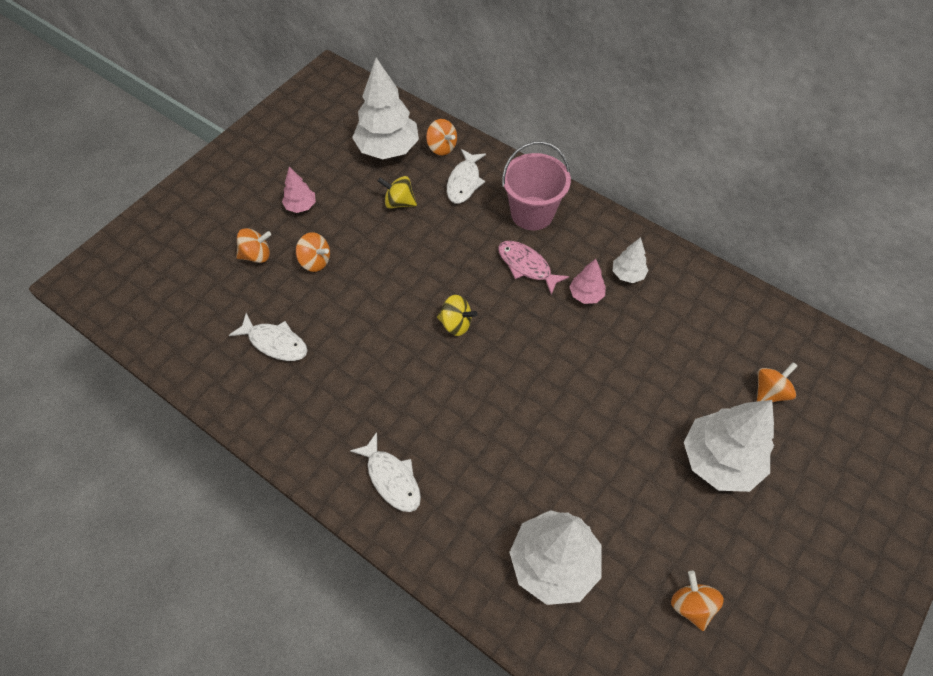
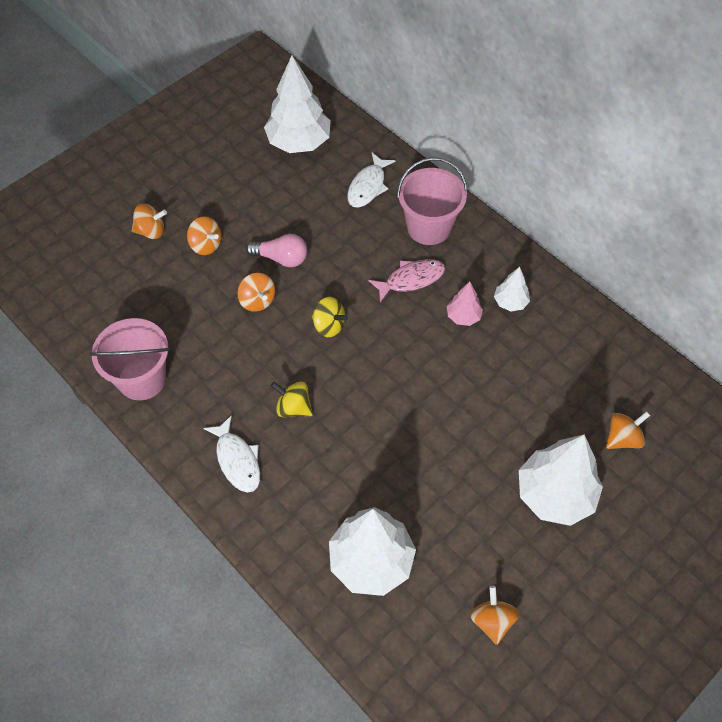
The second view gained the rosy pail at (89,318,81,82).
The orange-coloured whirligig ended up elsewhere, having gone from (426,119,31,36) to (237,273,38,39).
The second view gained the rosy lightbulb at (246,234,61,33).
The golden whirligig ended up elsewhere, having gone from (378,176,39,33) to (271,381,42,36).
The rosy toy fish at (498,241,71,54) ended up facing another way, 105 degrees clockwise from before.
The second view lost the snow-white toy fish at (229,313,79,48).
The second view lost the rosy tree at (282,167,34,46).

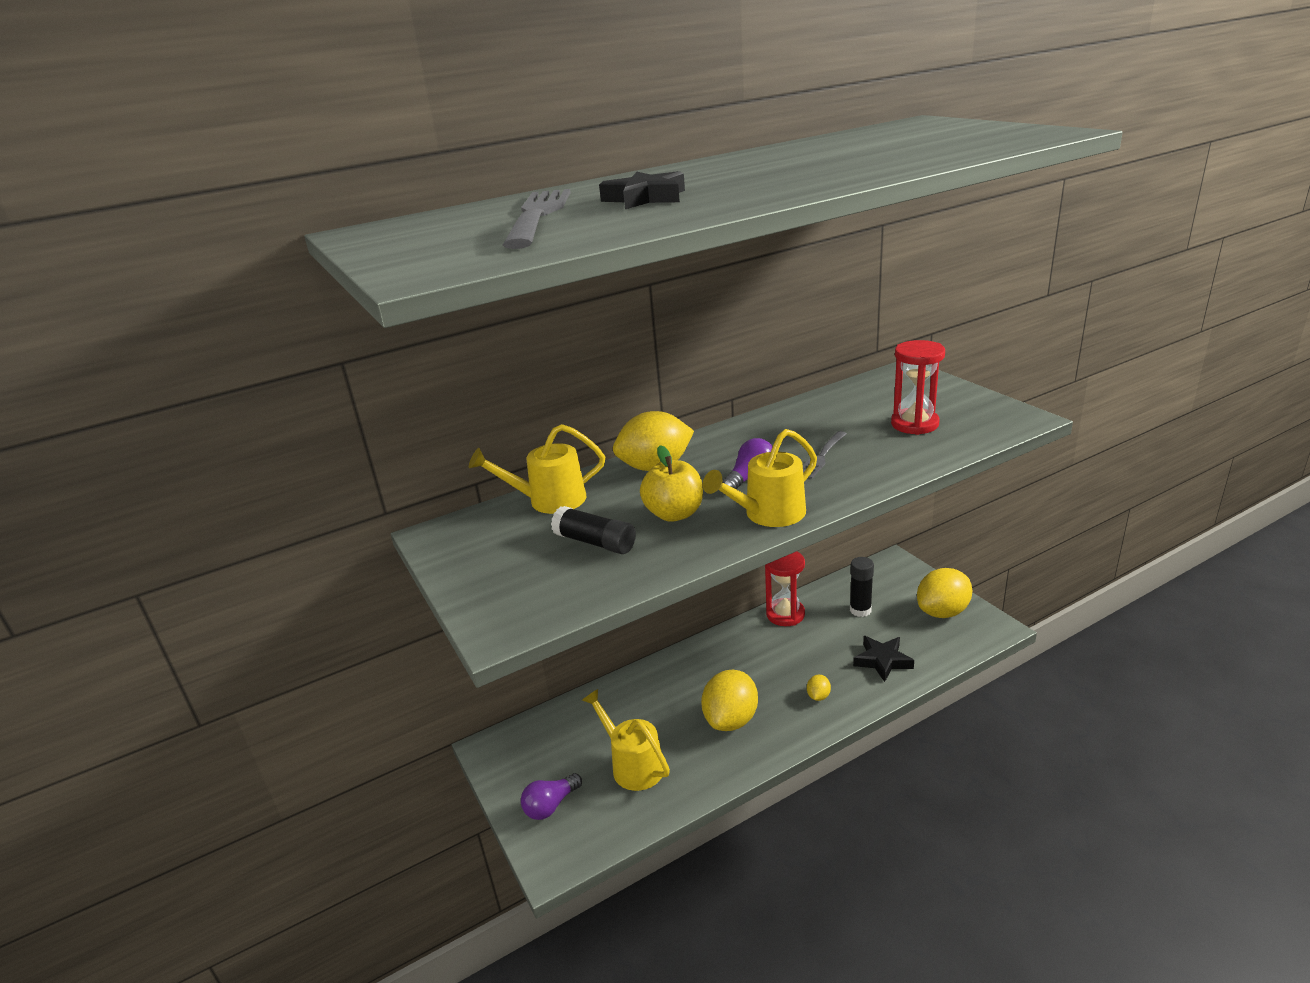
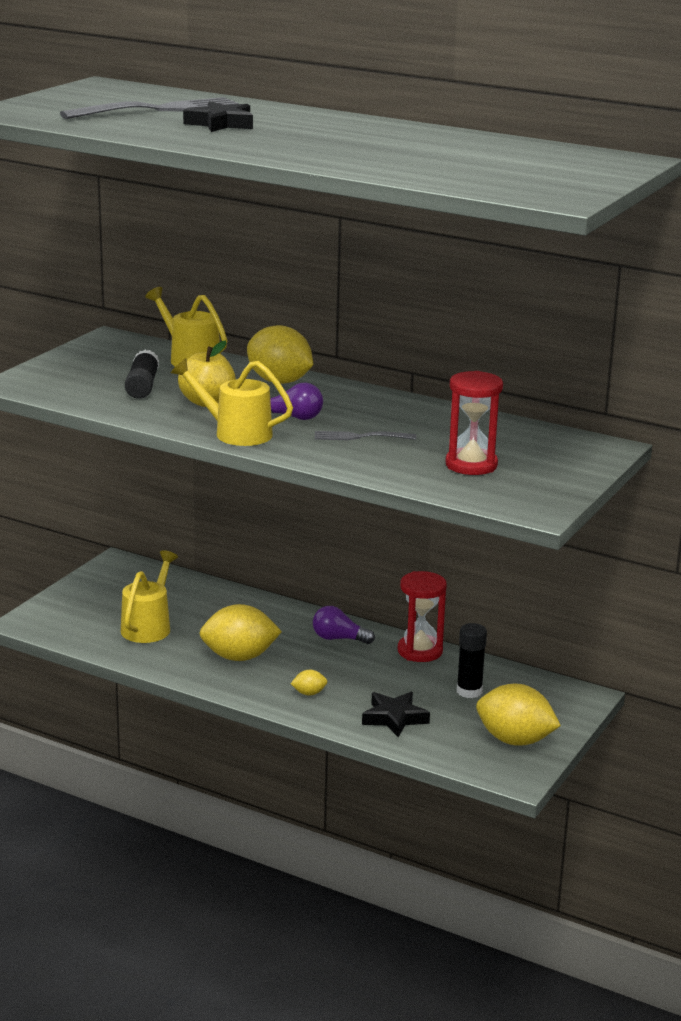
The purple lightbulb ended up elsewhere, having gone from (521,773,61,47) to (313,606,62,38).

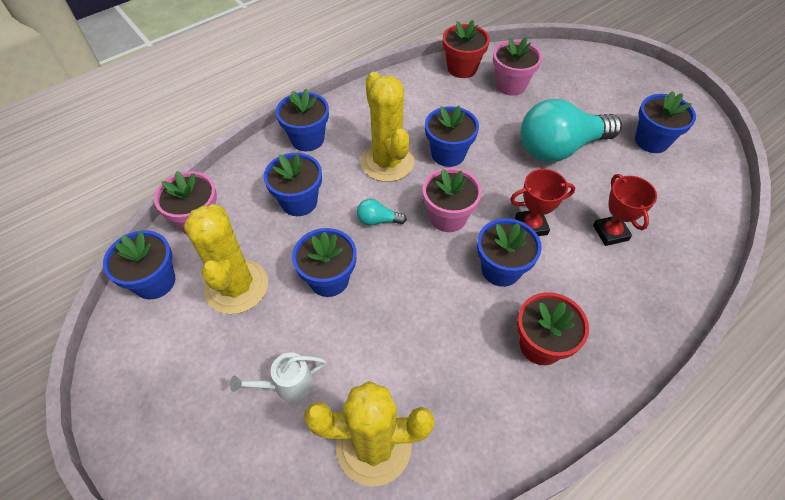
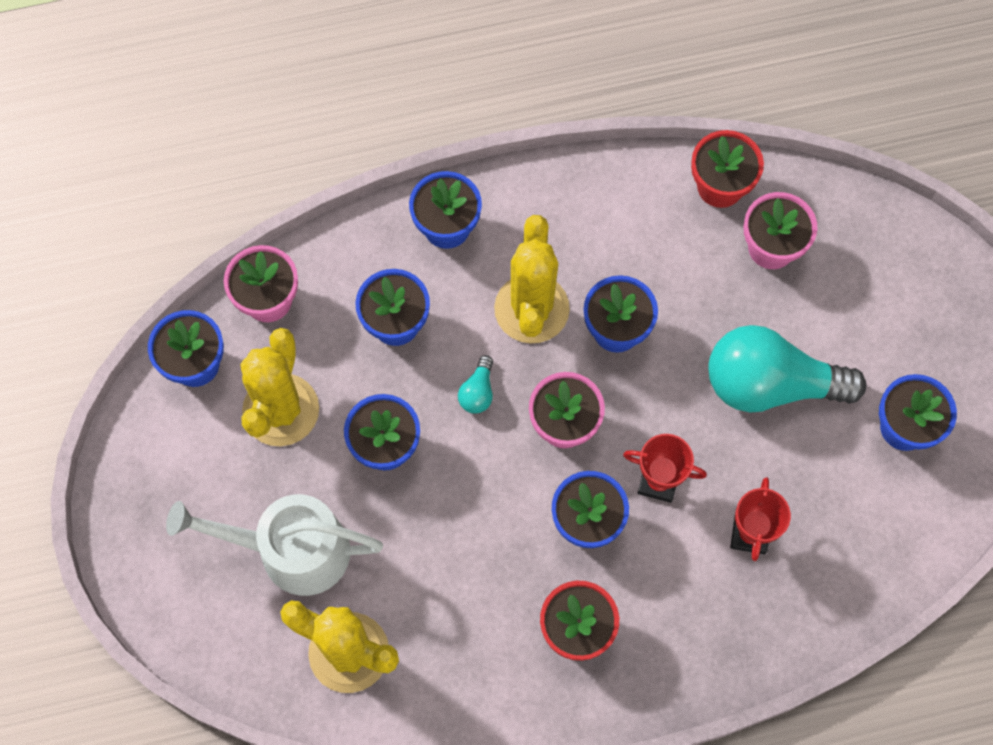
The size of the snow-white watering can at (230,353,96,49) changed by a factor of 2.03.
The turquoise lightbulb at (357,199,50,26) ended up facing another way, 105 degrees counterclockwise from before.

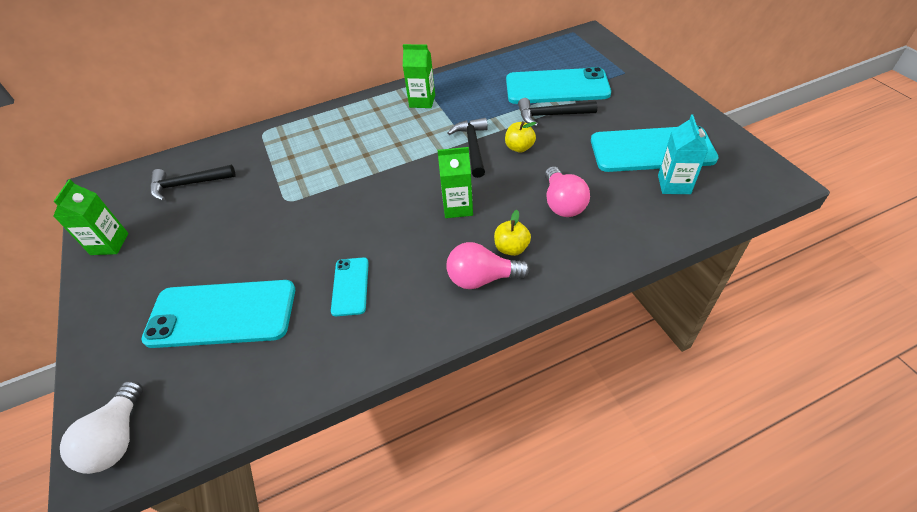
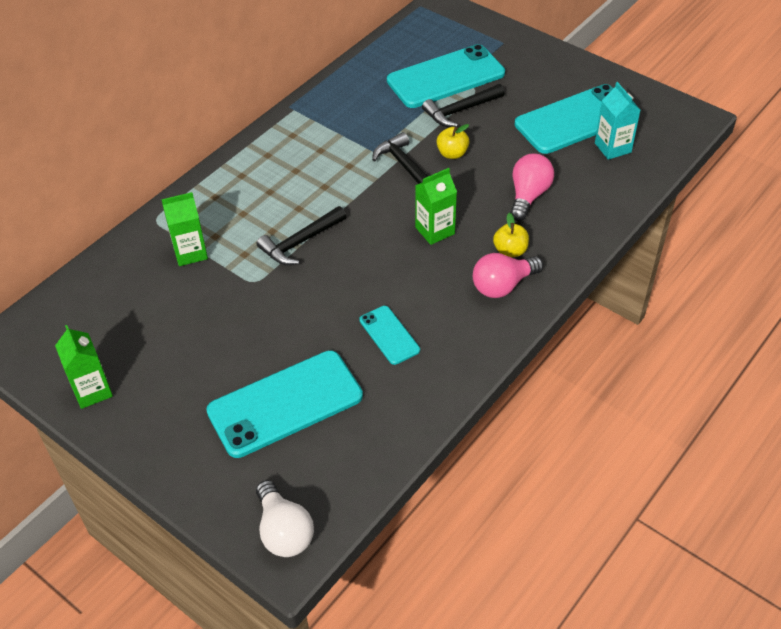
The leaf-green juice carton ended up elsewhere, having gone from (403,44,32,64) to (161,192,47,74).
The ebony carpenter's hammer ended up elsewhere, having gone from (150,165,86,36) to (257,206,90,59).
The rosy lightbulb at (545,166,45,51) ended up facing another way, 120 degrees counterclockwise from before.

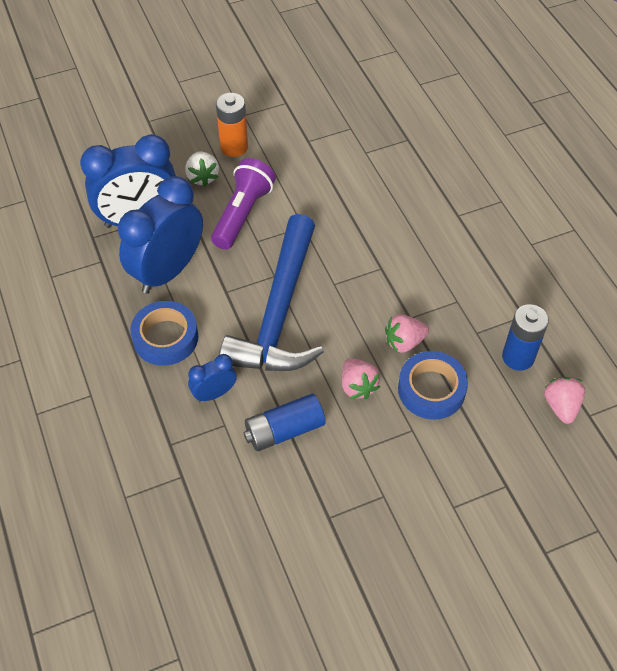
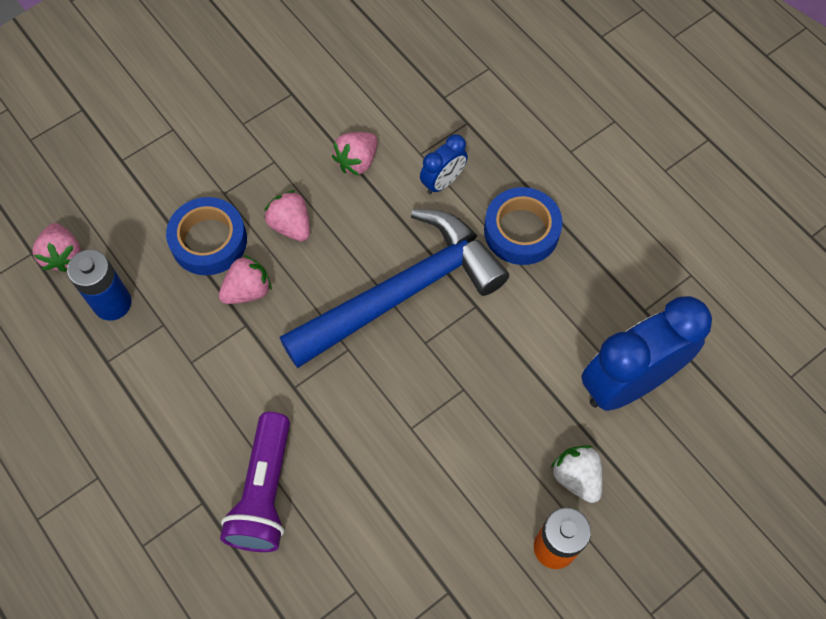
The purple torch ended up elsewhere, having gone from (211,158,65,92) to (220,412,70,140).
The blue carpenter's hammer at (219,214,105,157) ended up facing another way, 60 degrees clockwise from before.
Where the blue battery stood at (243,394,82,57), the rosy toy strawberry came to stand at (332,132,46,44).
The second view lost the blue bedside clock at (118,176,85,118).

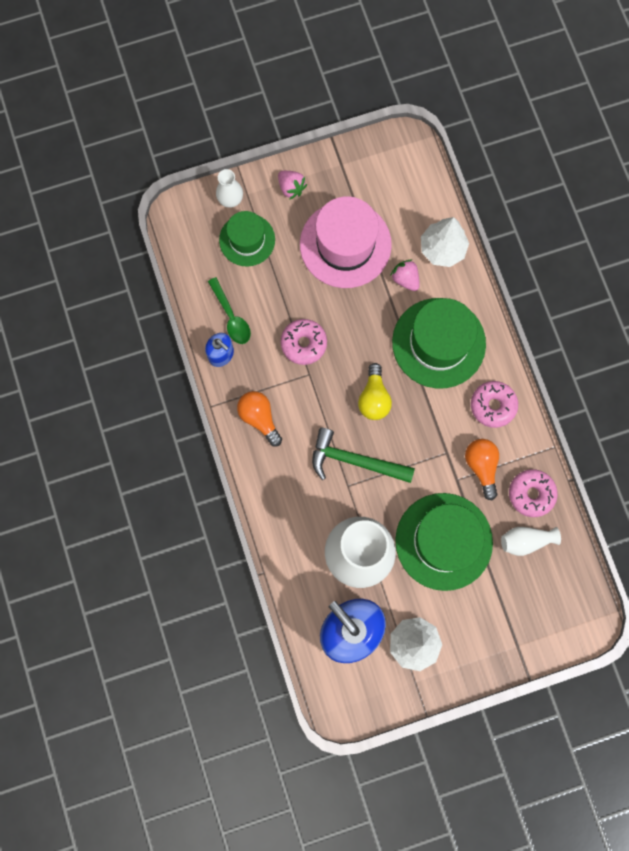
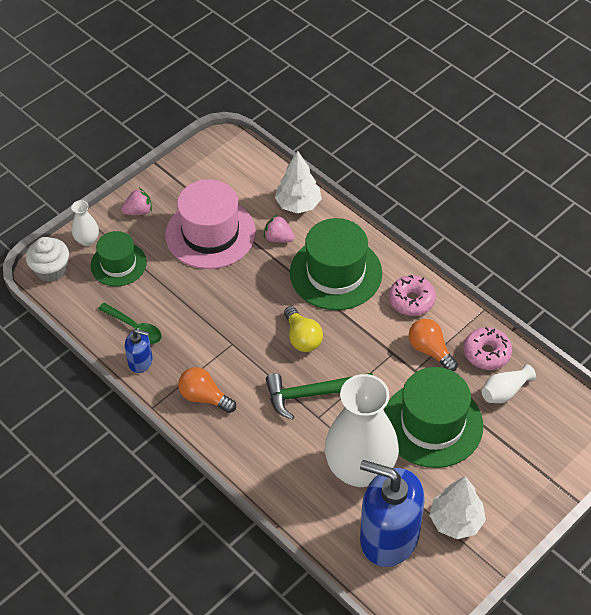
The second view gained the snow-white cupcake at (26,237,43,45).
The rosy toy strawberry at (278,171,29,29) ended up facing another way, 45 degrees counterclockwise from before.
The second view lost the rosy glazed donut at (281,319,46,46).

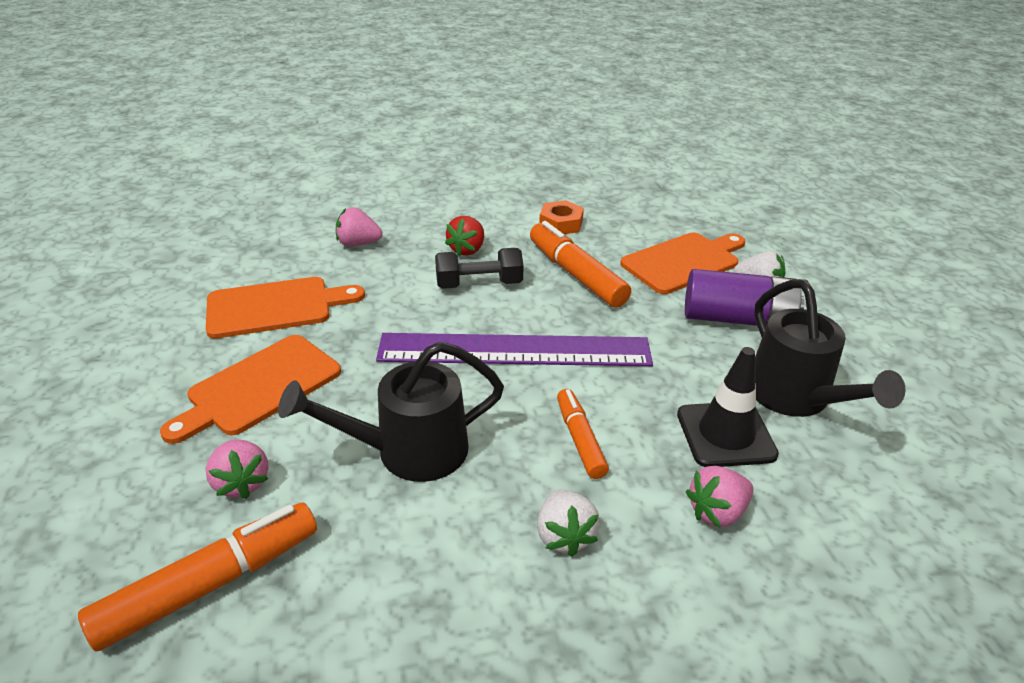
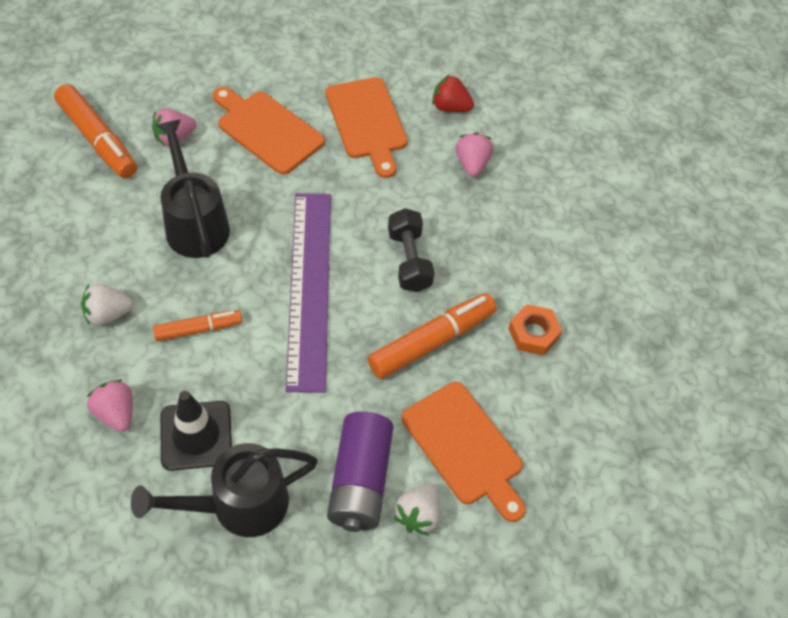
The crimson toy strawberry ended up elsewhere, having gone from (445,216,39,40) to (432,74,42,38).

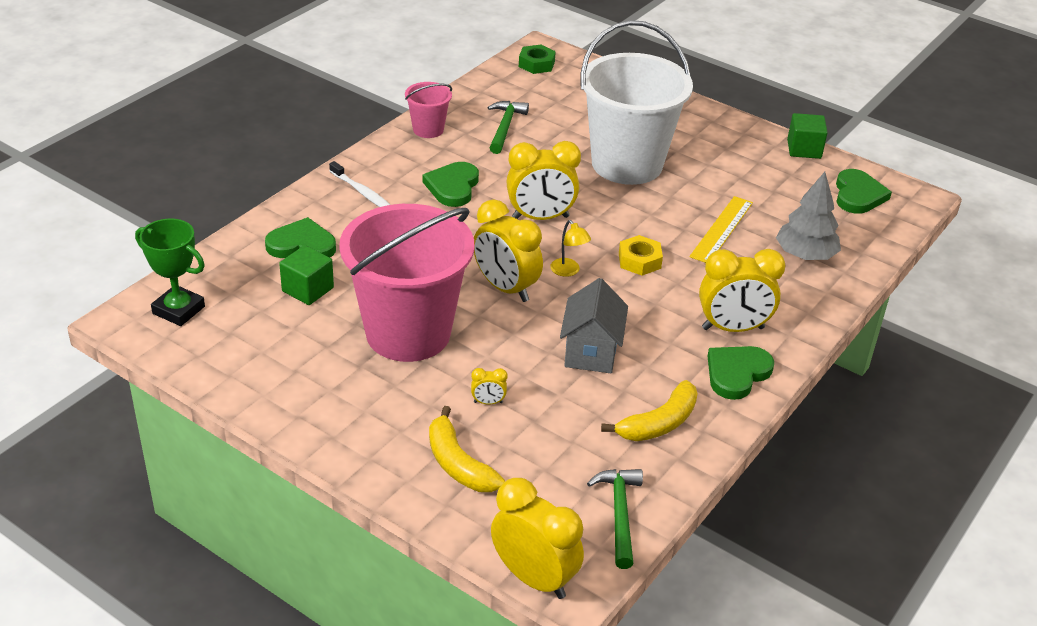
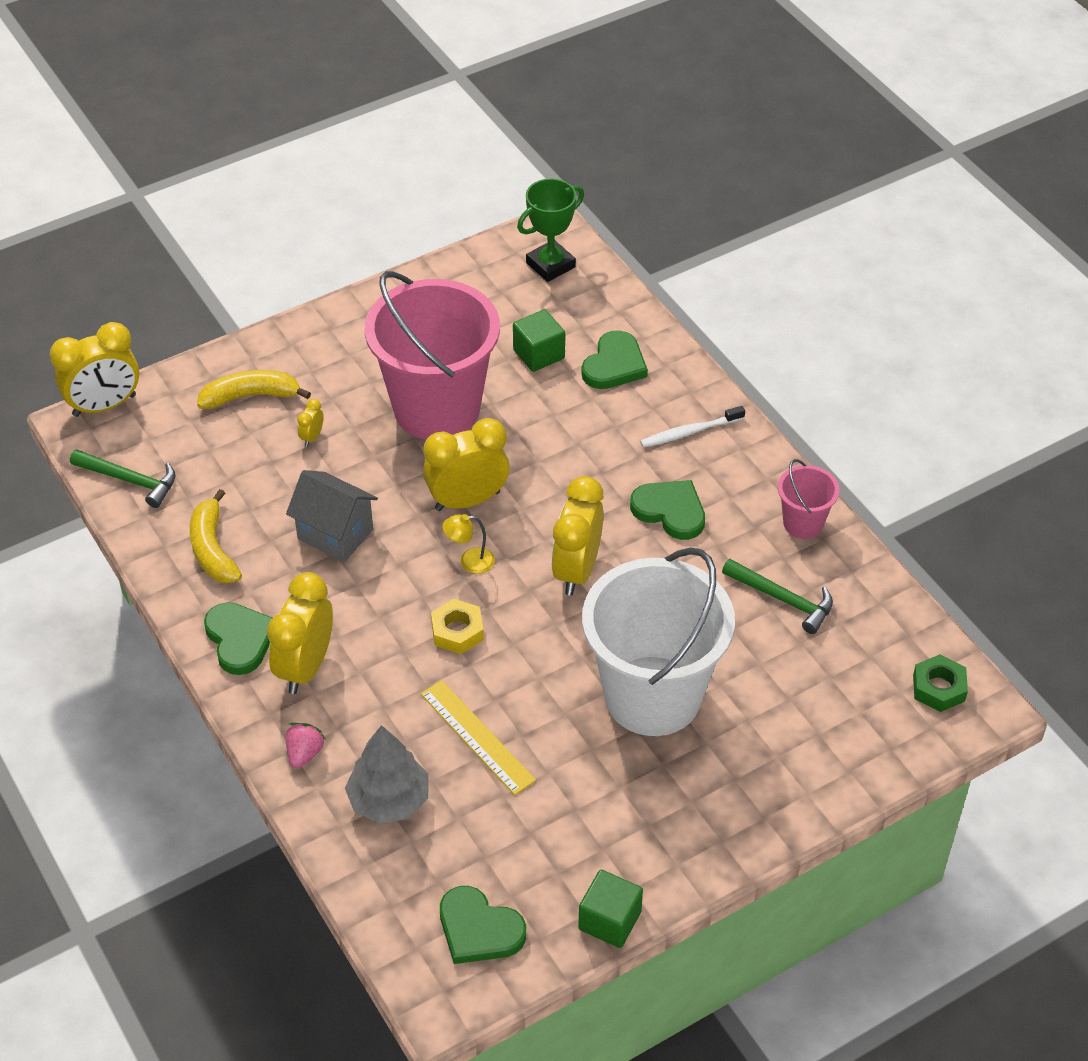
The second view gained the rosy toy strawberry at (286,723,39,45).

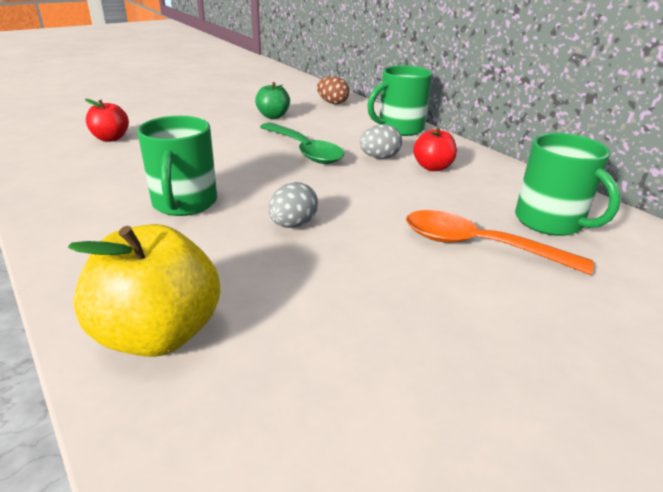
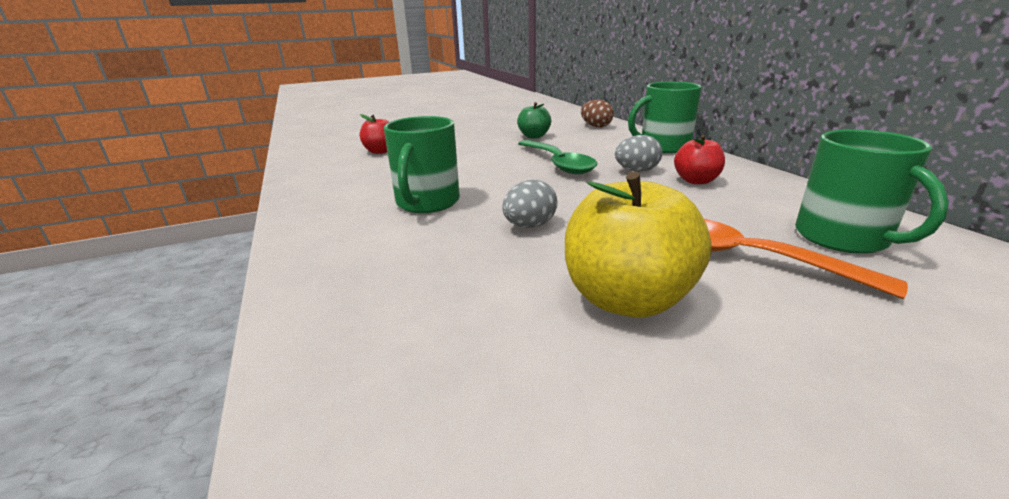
The golden apple fruit ended up elsewhere, having gone from (68,224,152,133) to (565,172,147,146).

